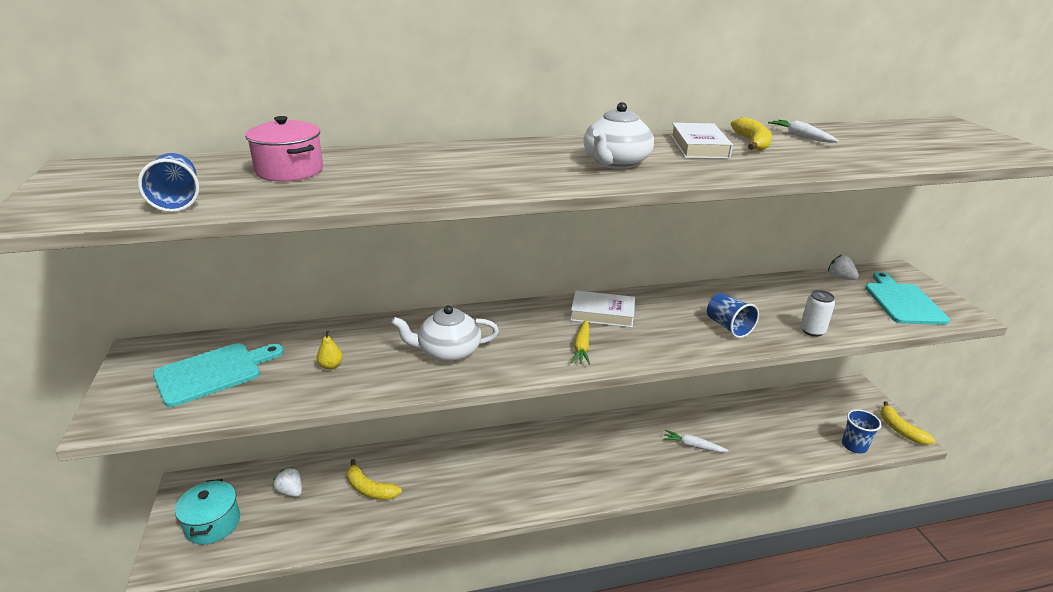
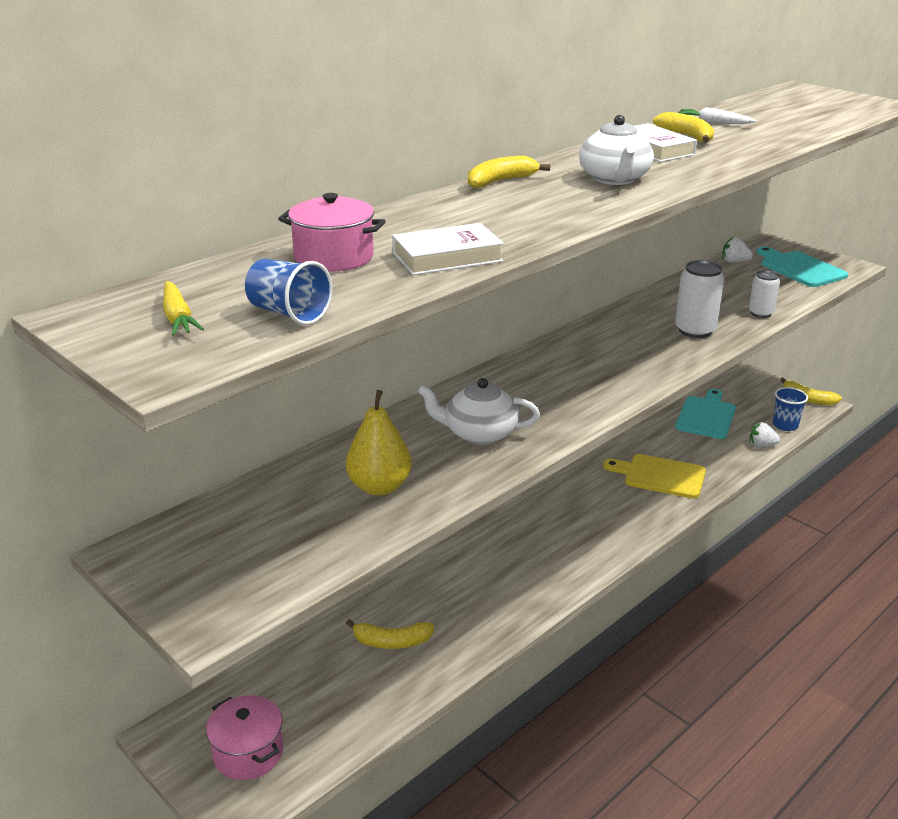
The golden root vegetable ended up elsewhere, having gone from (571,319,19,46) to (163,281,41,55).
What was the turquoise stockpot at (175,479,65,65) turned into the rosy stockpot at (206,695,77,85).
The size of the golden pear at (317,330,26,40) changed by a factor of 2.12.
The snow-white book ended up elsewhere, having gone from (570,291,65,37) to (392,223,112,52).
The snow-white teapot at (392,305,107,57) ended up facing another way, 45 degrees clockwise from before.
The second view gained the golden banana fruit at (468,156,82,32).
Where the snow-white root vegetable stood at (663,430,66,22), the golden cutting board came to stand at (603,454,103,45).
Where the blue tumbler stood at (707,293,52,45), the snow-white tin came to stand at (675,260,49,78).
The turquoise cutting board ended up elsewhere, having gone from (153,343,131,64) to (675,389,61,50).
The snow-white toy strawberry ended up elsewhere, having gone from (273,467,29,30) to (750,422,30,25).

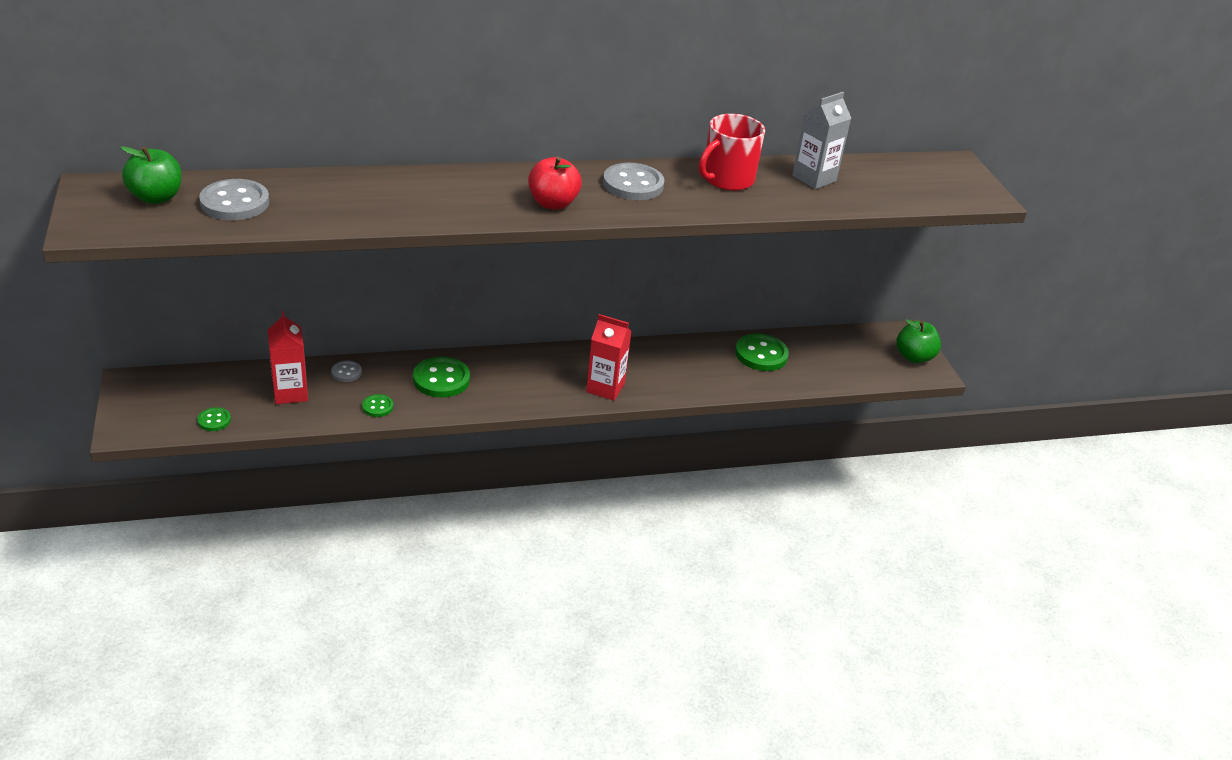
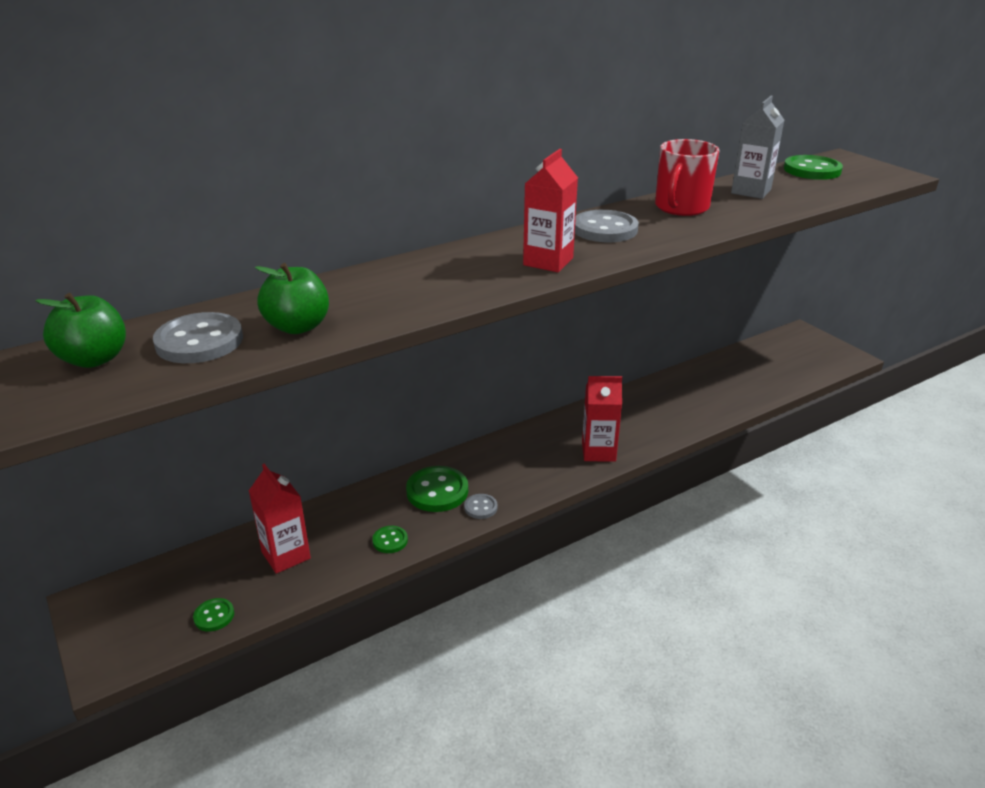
The leaf-green apple fruit ended up elsewhere, having gone from (896,319,45,44) to (255,263,74,71).
The ash-grey shirt button ended up elsewhere, having gone from (331,361,31,21) to (464,494,34,25).
Where the crimson apple fruit stood at (528,157,54,53), the crimson juice carton came to stand at (523,149,55,123).
The leaf-green shirt button ended up elsewhere, having gone from (735,333,54,38) to (784,155,59,25).

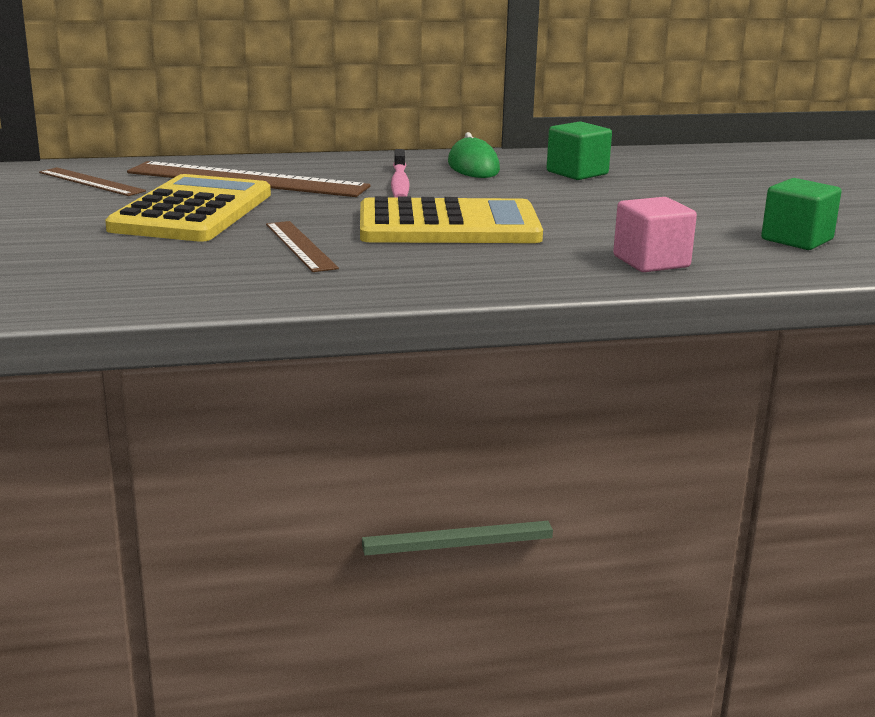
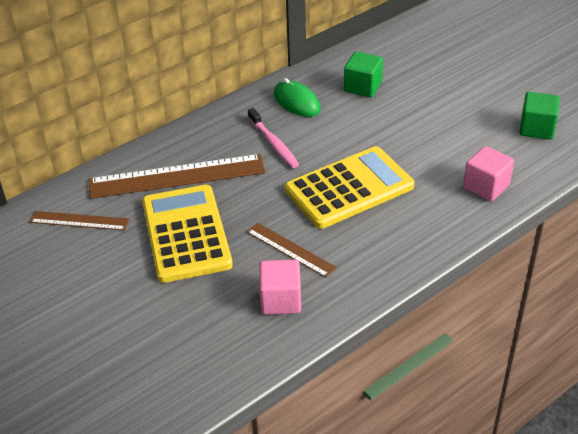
The second view gained the rosy block at (259,259,42,56).

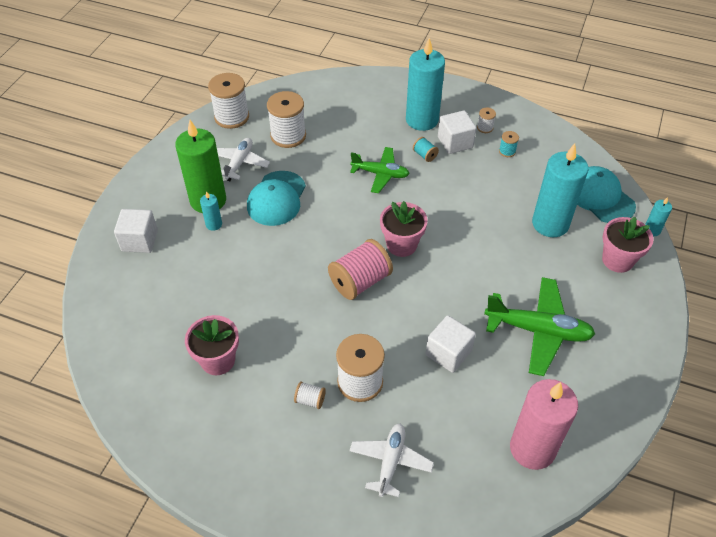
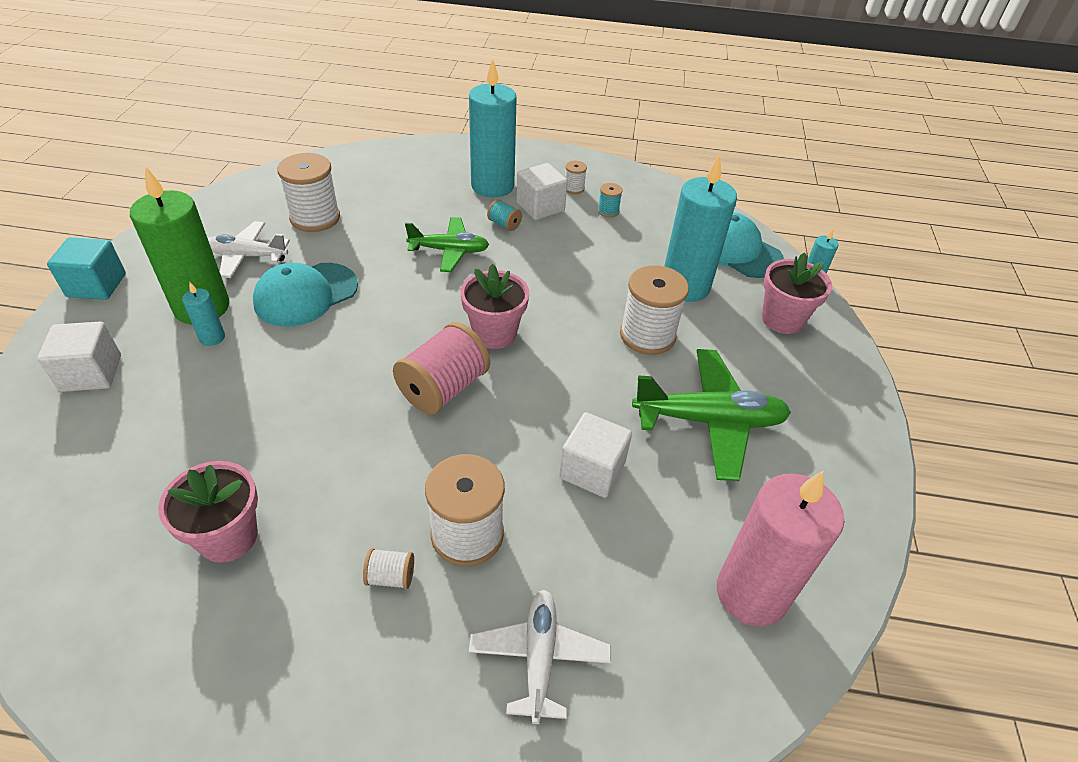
The second view gained the turquoise block at (47,237,79,63).
The snow-white aeroplane at (217,138,53,43) ended up facing another way, 90 degrees counterclockwise from before.
The turquoise peaked cap at (247,171,59,55) ended up facing another way, 45 degrees clockwise from before.
The snow-white reel of thread ended up elsewhere, having gone from (208,73,41,56) to (620,265,69,90).

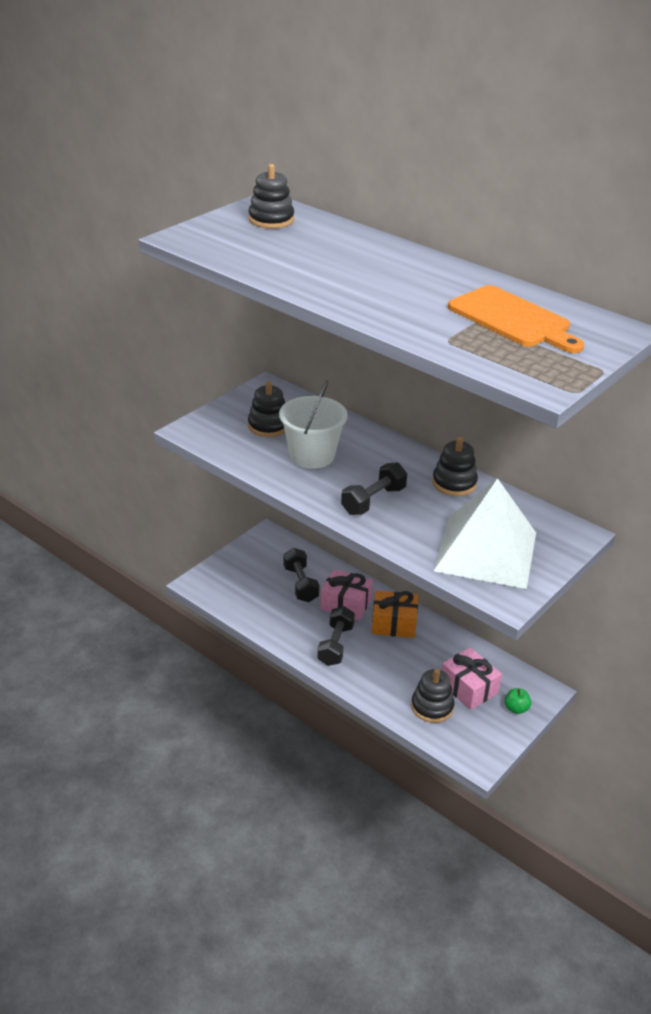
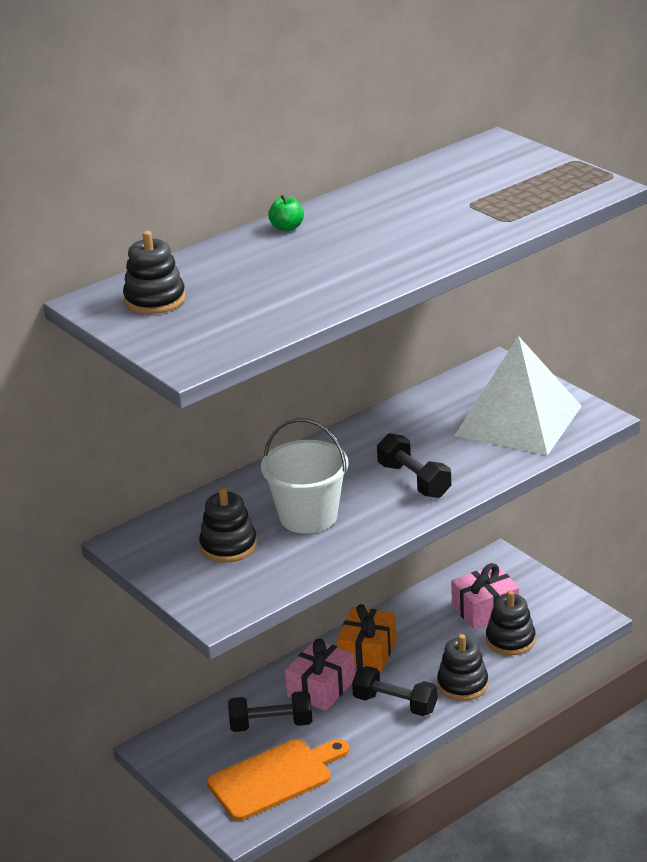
The orange-coloured cutting board ended up elsewhere, having gone from (448,285,136,68) to (206,739,143,82).
The leaf-green apple fruit ended up elsewhere, having gone from (505,688,26,26) to (268,195,36,36).
The ebony stacking toy ended up elsewhere, having gone from (432,437,46,59) to (437,634,51,67).

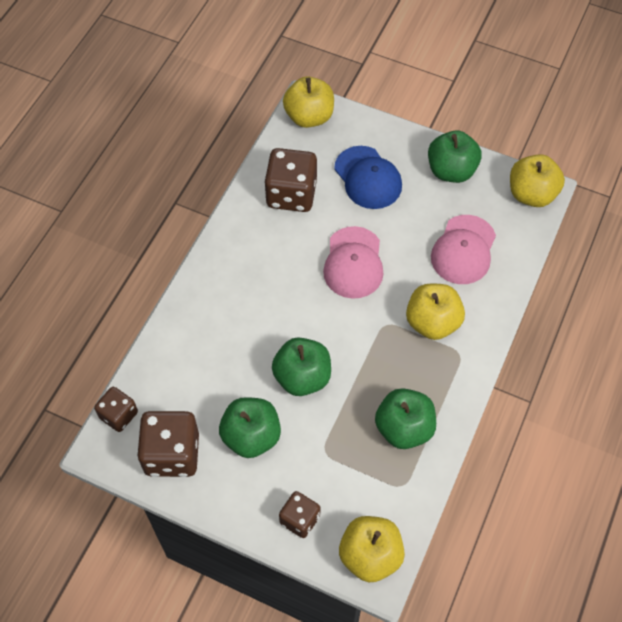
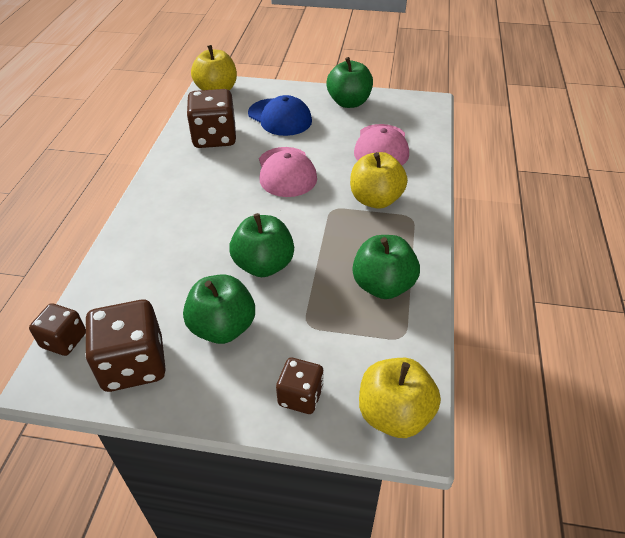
The second view lost the golden apple fruit at (510,154,55,53).

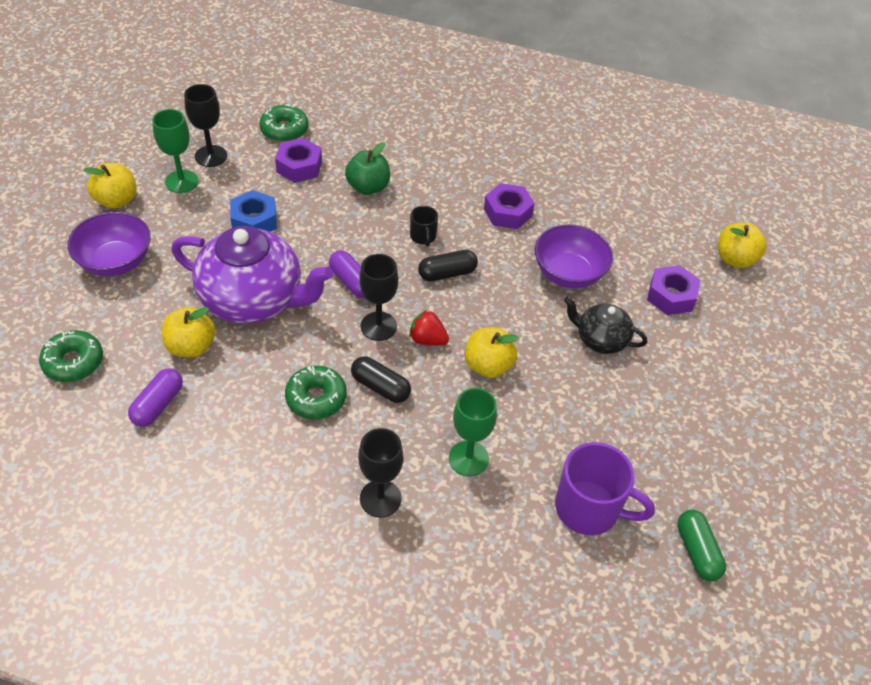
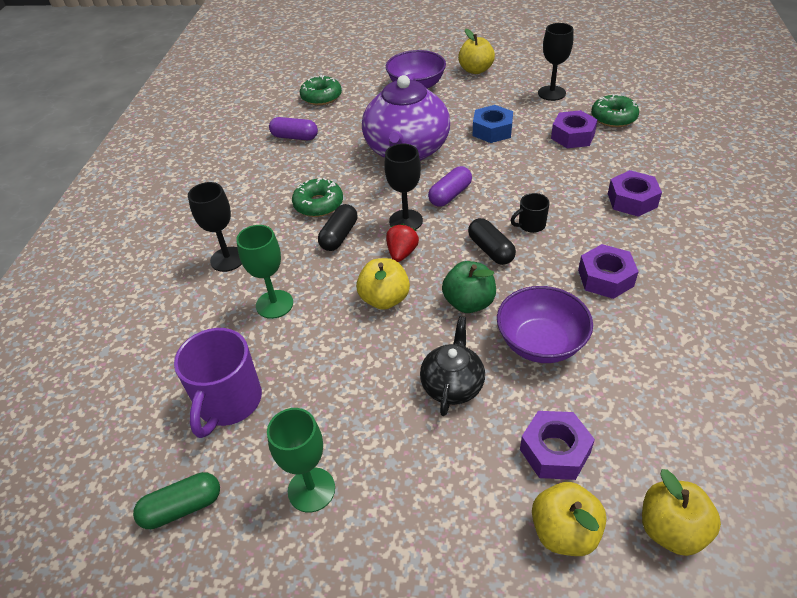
The leaf-green chalice ended up elsewhere, having gone from (152,109,47,84) to (267,408,68,105).
The leaf-green apple fruit ended up elsewhere, having gone from (345,142,45,53) to (442,261,54,52).
The golden apple fruit ended up elsewhere, having gone from (162,307,53,51) to (532,482,75,74).
The second view gained the purple nut at (608,170,54,47).

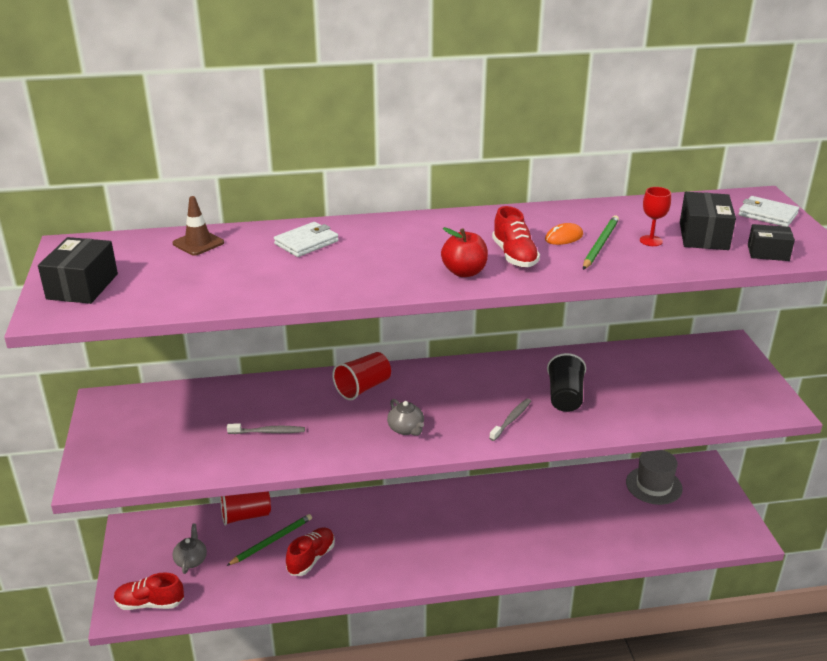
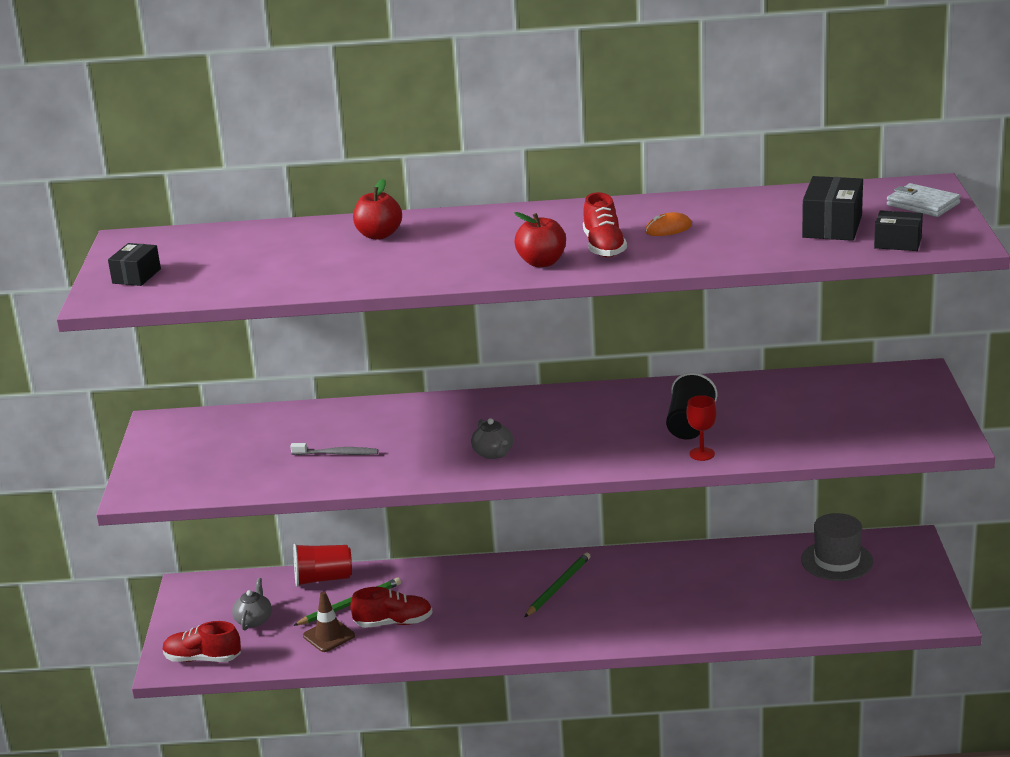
The size of the ebony parcel at (38,237,80,67) changed by a factor of 0.65.
The brown road cone ended up elsewhere, having gone from (173,196,51,60) to (303,591,52,61).
The crimson shoe at (286,527,49,49) ended up facing another way, 45 degrees clockwise from before.
Where the snow-white billfold stood at (274,222,65,35), the crimson apple fruit came to stand at (353,179,49,60).
The leaf-green wooden pencil ended up elsewhere, having gone from (583,215,36,55) to (525,552,65,65).
The crimson chalice ended up elsewhere, having gone from (640,187,31,59) to (687,395,29,66).
The second view lost the crimson tumbler at (332,352,59,48).
The second view lost the ash-grey dental brush at (489,399,42,42).

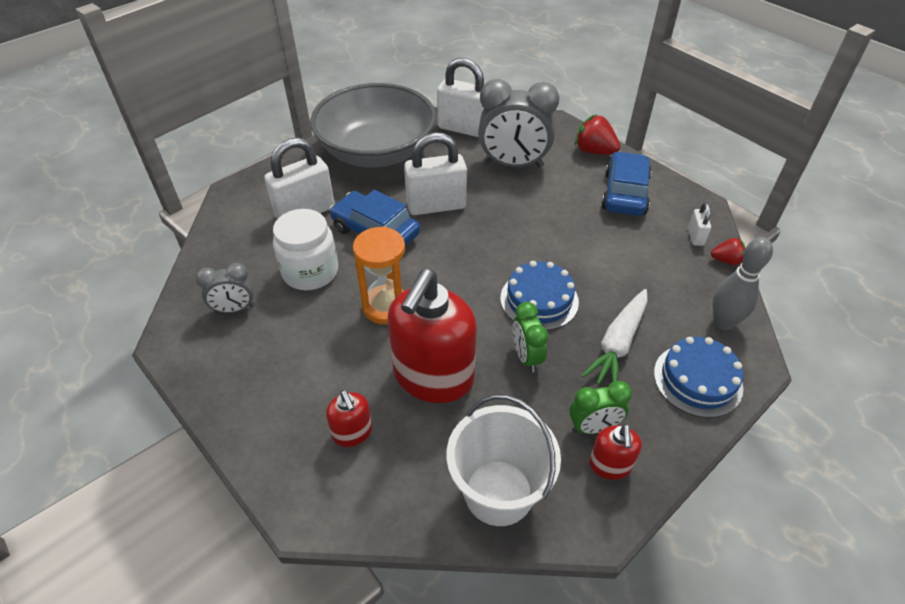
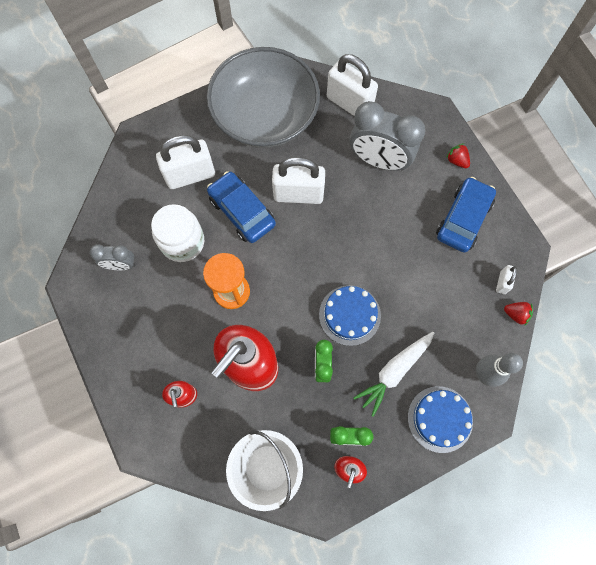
The size of the crimson toy strawberry at (575,114,45,41) changed by a factor of 0.61.

